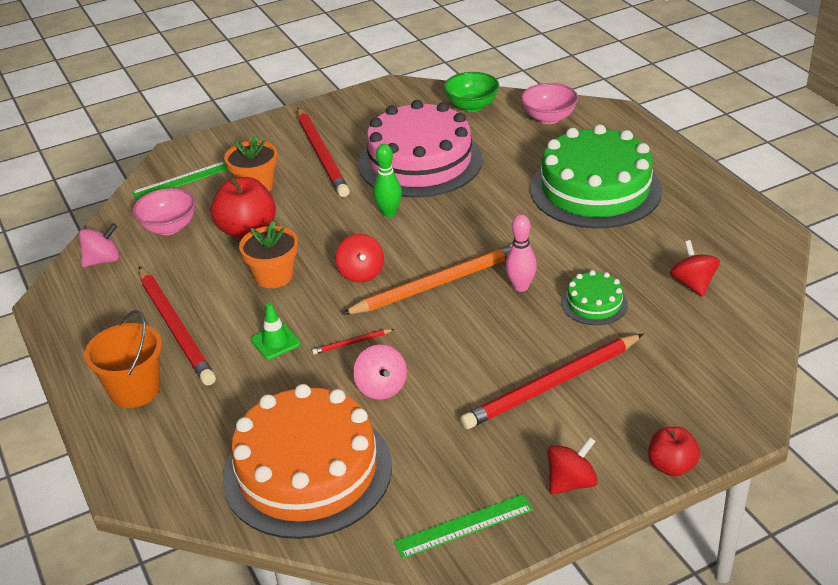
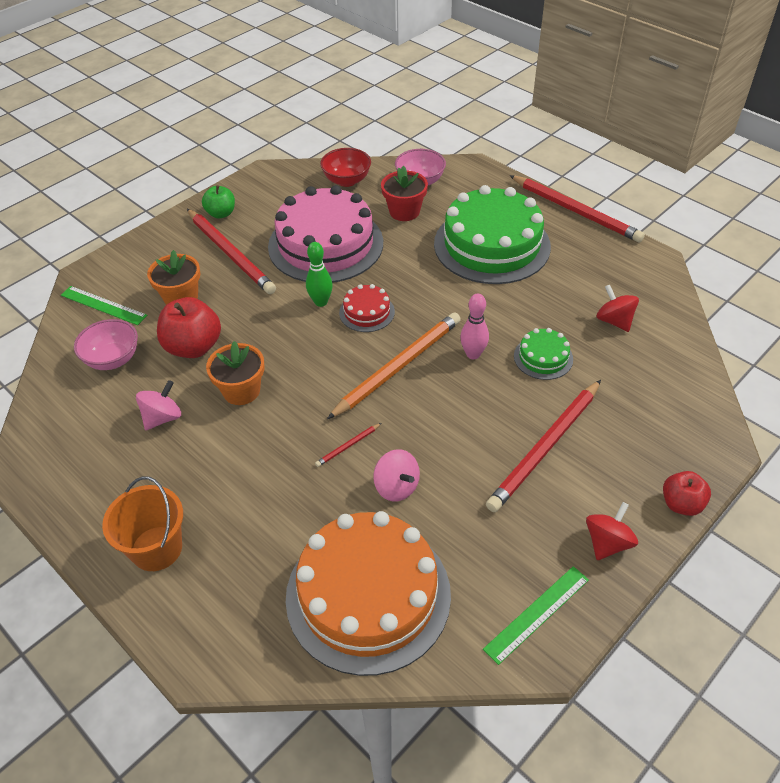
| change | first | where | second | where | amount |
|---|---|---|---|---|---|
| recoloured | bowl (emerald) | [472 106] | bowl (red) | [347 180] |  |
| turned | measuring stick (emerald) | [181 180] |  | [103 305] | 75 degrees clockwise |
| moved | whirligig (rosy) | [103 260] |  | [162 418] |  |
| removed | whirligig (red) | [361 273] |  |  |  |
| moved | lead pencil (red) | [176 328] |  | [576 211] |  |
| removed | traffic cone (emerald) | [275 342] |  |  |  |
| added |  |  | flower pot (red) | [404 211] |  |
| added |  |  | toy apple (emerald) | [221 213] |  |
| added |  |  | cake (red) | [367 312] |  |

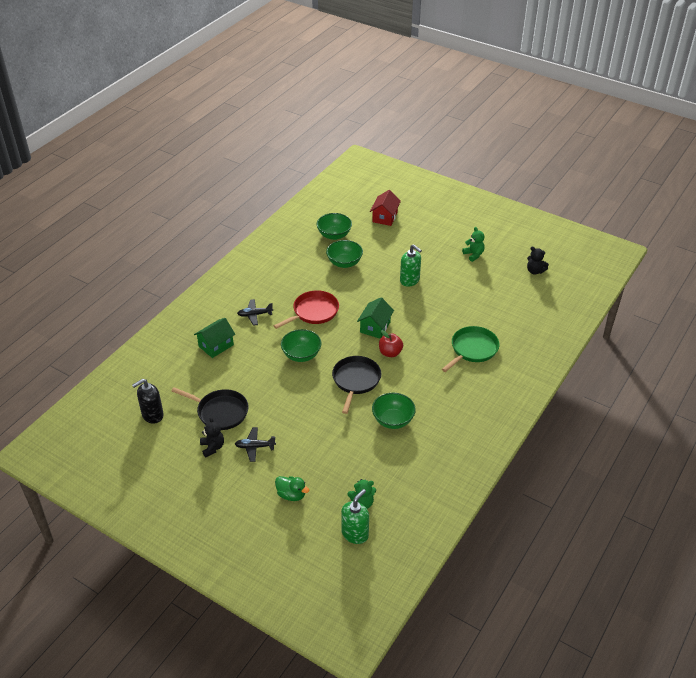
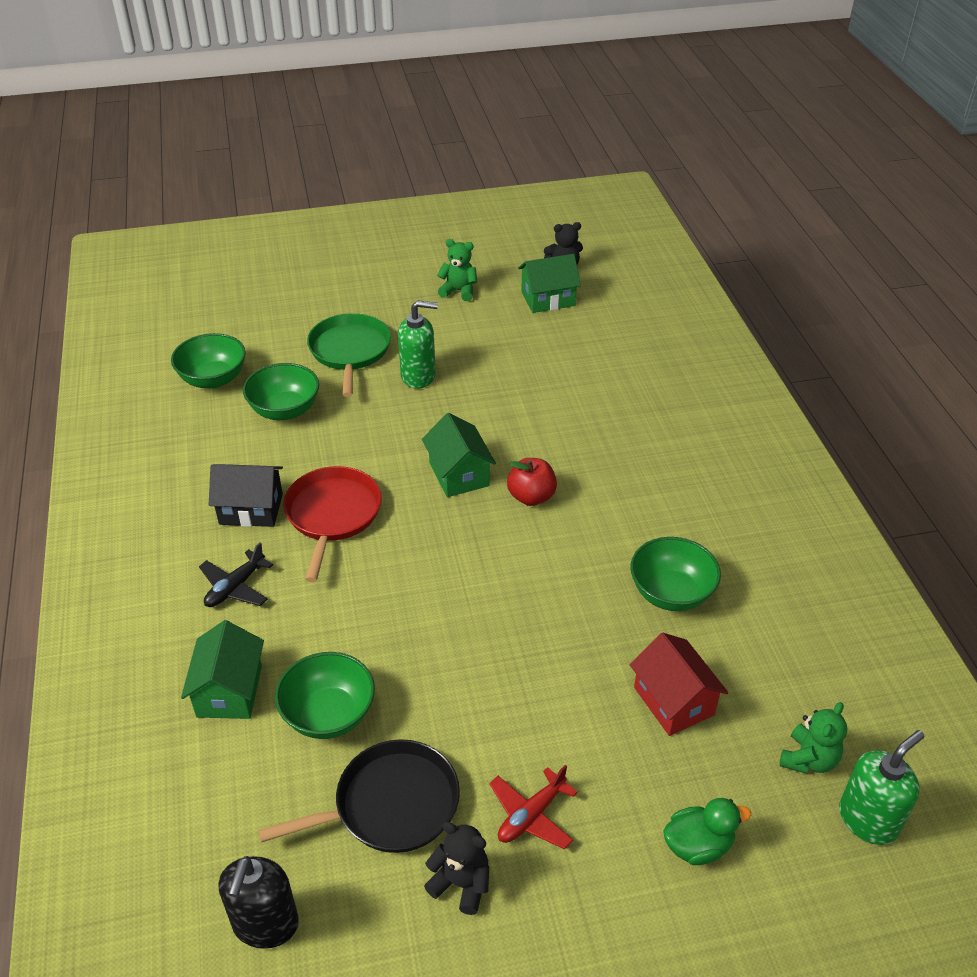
| change | first | where | second | where | amount |
|---|---|---|---|---|---|
| moved | house (red) | [385 217] |  | [673 701] |  |
| moved | skillet (emerald) | [473 349] |  | [350 351] |  |
| moved | bowl (emerald) | [301 355] |  | [329 715] |  |
| removed | skillet (ebony) | [356 380] |  |  |  |
| recoloured | plane (ebony) | [255 447] | plane (red) | [531 815] |  |
| turned | soap pump (emerald) | [355 534] |  | [868 819] | 60 degrees clockwise |
| added |  |  | house (emerald) | [548 299] |  |
| added |  |  | house (ebony) | [251 509] |  |

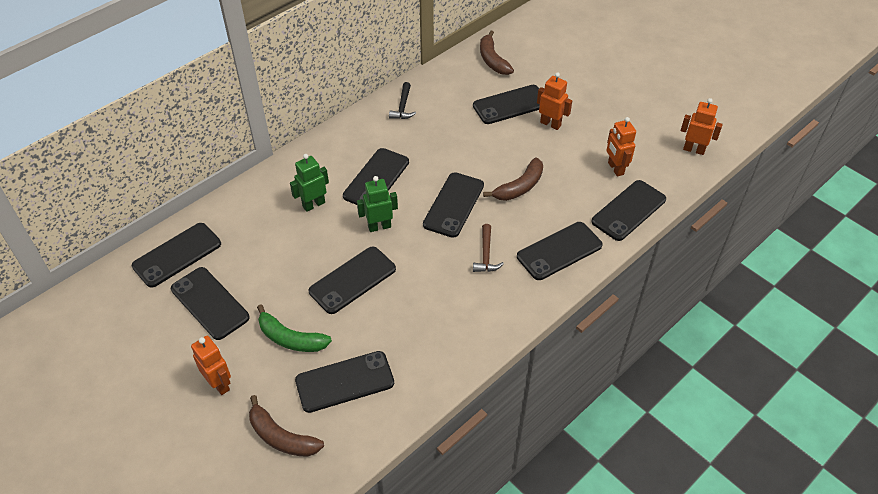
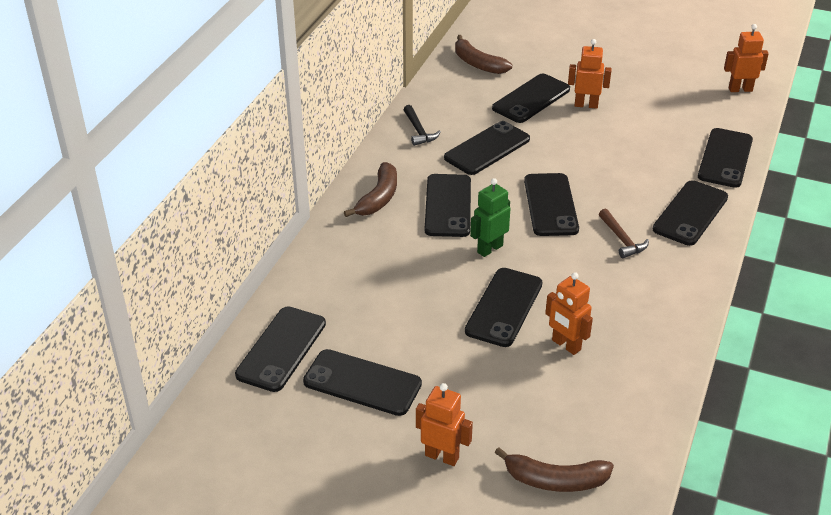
| change | first | where | second | where | amount |
|---|---|---|---|---|---|
| moved | robot figure (orange-coloured) | [615 168] |  | [566 345] |  |
| removed | robot figure (emerald) | [313 204] |  |  |  |
| moved | toy banana (brown) | [519 187] |  | [378 198] |  |
| removed | toy banana (emerald) | [290 338] |  |  |  |
| moved | mobile phone (ebony) | [345 382] |  | [487 149] |  |

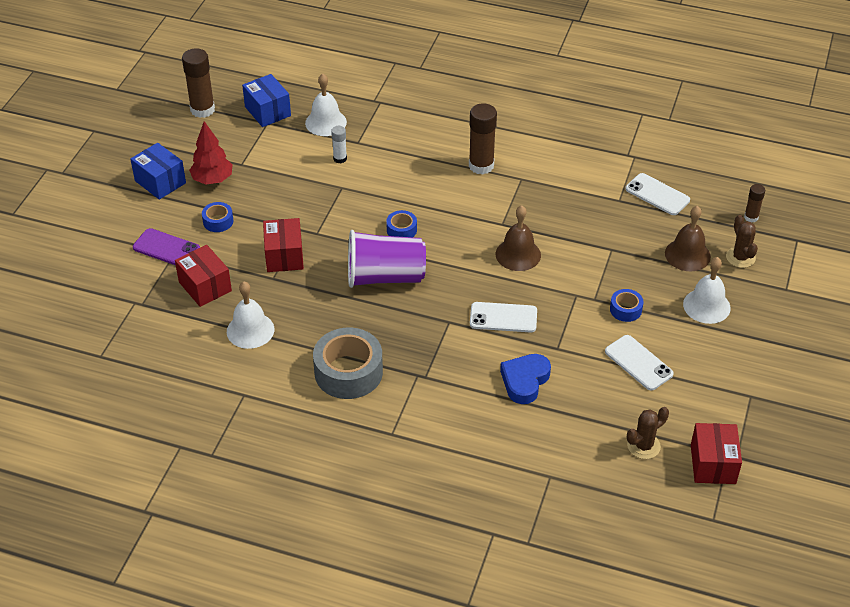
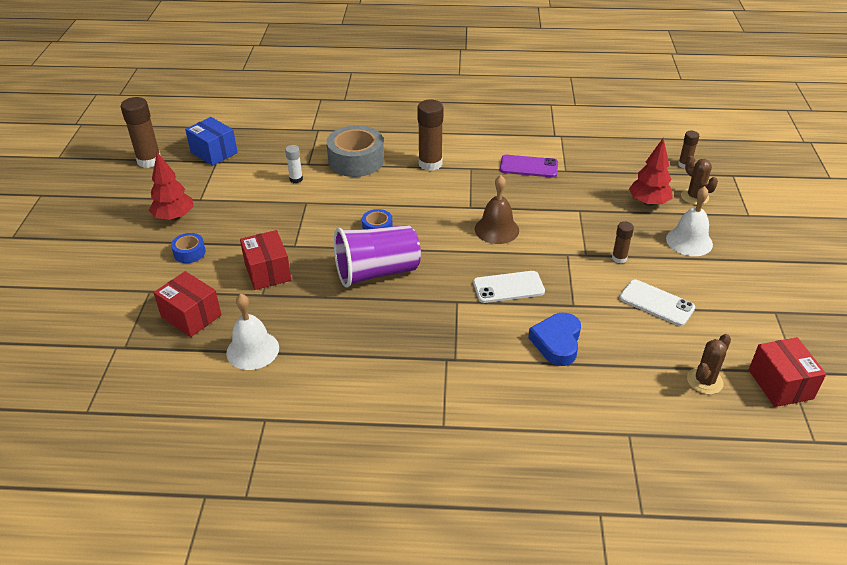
| change | first | where | second | where | amount |
|---|---|---|---|---|---|
| removed | bell (pure white) | [326 122] |  |  |  |
| removed | parcel (cobalt) | [160 182] |  |  |  |
| removed | mobile phone (pure white) | [657 194] |  |  |  |
| replaced | bell (brown) | [687 255] | fir tree (red) | [648 203] |  |
| moved | mobile phone (purple) | [166 248] |  | [528 167] |  |
| replaced | sticky tape (cobalt) | [625 309] | glue (brown) | [619 258] |  |
| moved | sticky tape (gray) | [348 372] |  | [356 160] |  |

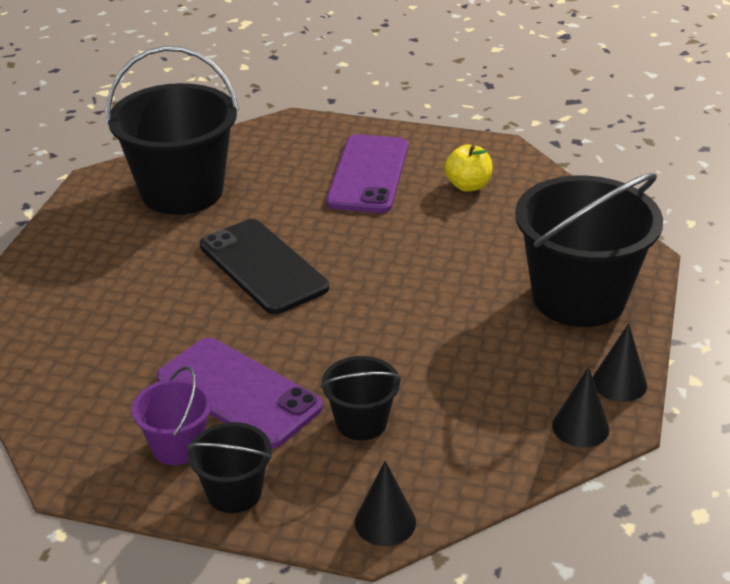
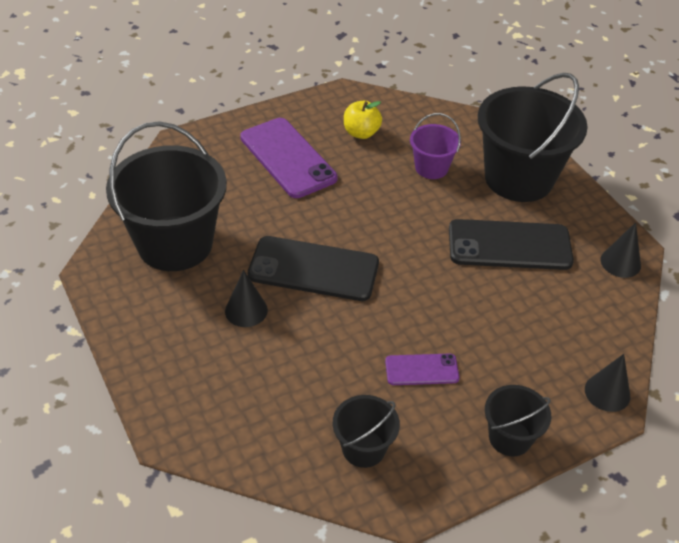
| change | first | where | second | where | amount |
|---|---|---|---|---|---|
| moved | cone (ebony) | [619 383] |  | [246 310] |  |
| resized | mobile phone (purple) | [238 392] |  | [421 370] | x0.53 |
| moved | pail (ebony) | [361 422] |  | [363 448] |  |
| moved | pail (purple) | [178 446] |  | [431 168] |  |
| added |  |  | mobile phone (ebony) | [509 245] |  |

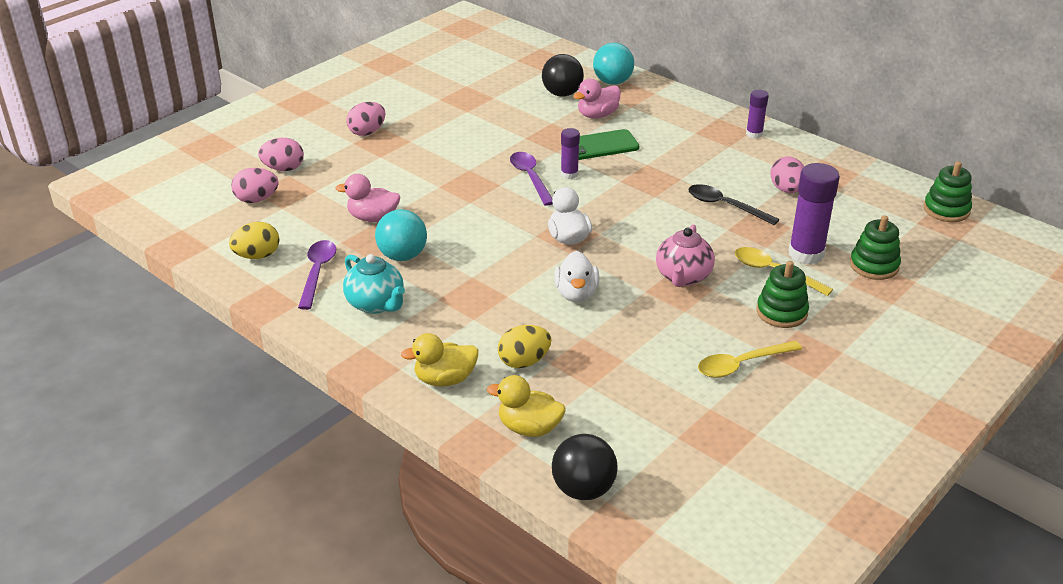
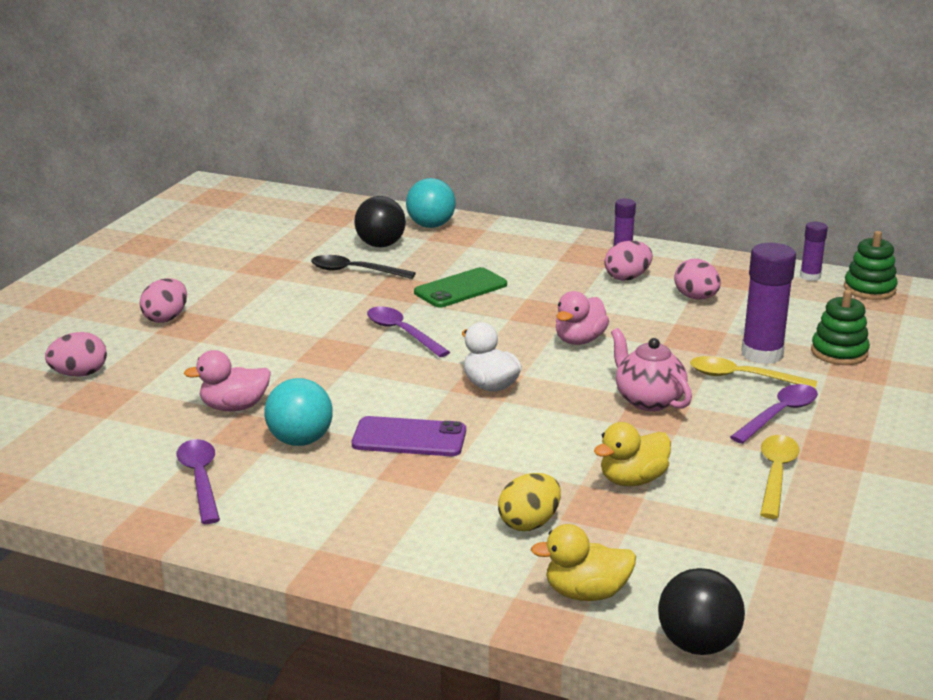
| change | first | where | second | where | amount |
|---|---|---|---|---|---|
| moved | duck (rosy) | [597 115] |  | [579 340] |  |
| moved | glue (purple) | [569 174] |  | [810 276] |  |
| moved | toy egg (rosy) | [256 199] |  | [627 278] |  |
| moved | tablespoon (ebony) | [725 206] |  | [354 271] |  |
| removed | toy egg (yellow) | [257 256] |  |  |  |
| turned | china teapot (rosy) | [683 277] |  | [648 400] | 150 degrees clockwise |
| removed | duck (pure white) | [576 294] |  |  |  |
| removed | china teapot (turquoise) | [376 304] |  |  |  |
| replaced | stacking rings (emerald) | [781 312] | tablespoon (purple) | [779 414] |  |
| moved | duck (yellow) | [445 379] |  | [632 480] |  |
| turned | tablespoon (yellow) | [741 364] |  | [776 474] | 150 degrees clockwise |
| added |  |  | mobile phone (purple) | [409 438] |  |

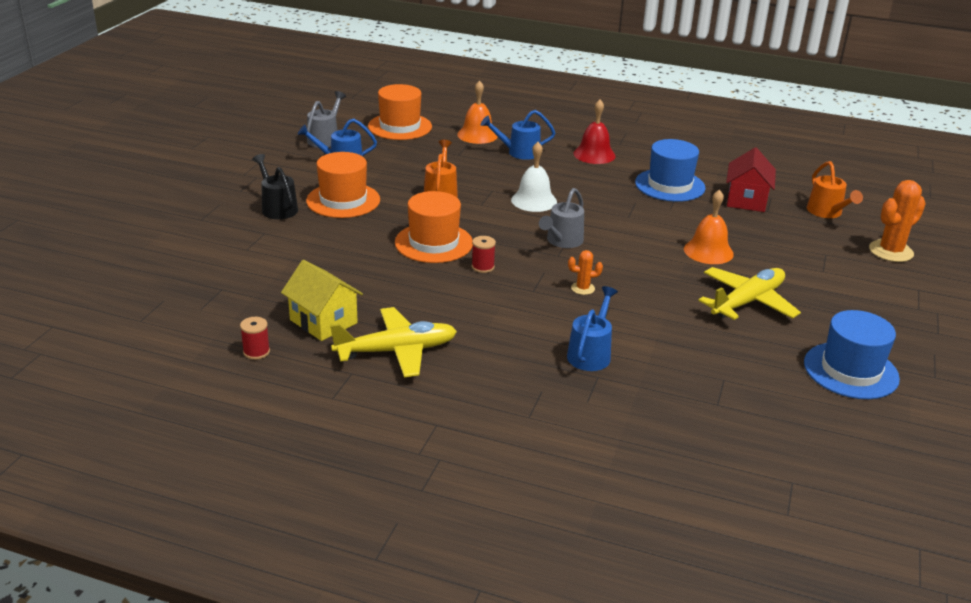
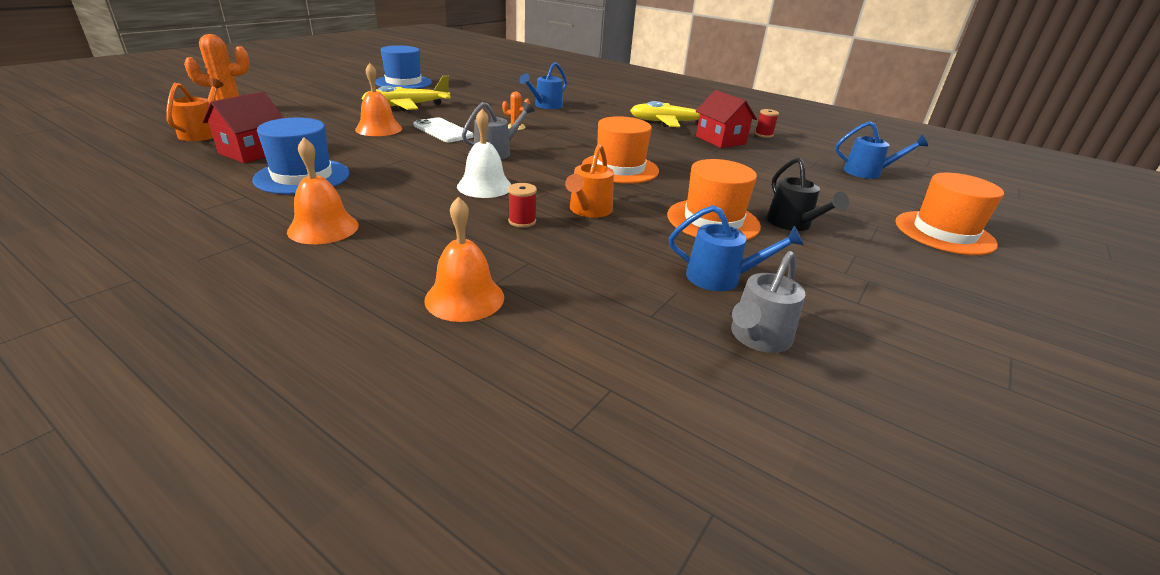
| change | first | where | second | where | amount |
|---|---|---|---|---|---|
| moved | hat (orange-coloured) | [400 126] |  | [944 233] |  |
| recoloured | bell (red) | [594 154] | bell (orange-coloured) | [323 228] |  |
| moved | sprinkling can (cobalt) | [518 152] |  | [868 172] |  |
| moved | bobbin (red) | [483 267] |  | [522 221] |  |
| recoloured | house (yellow) | [323 321] | house (red) | [720 140] |  |
| added |  |  | mobile phone (pure white) | [443 131] |  |

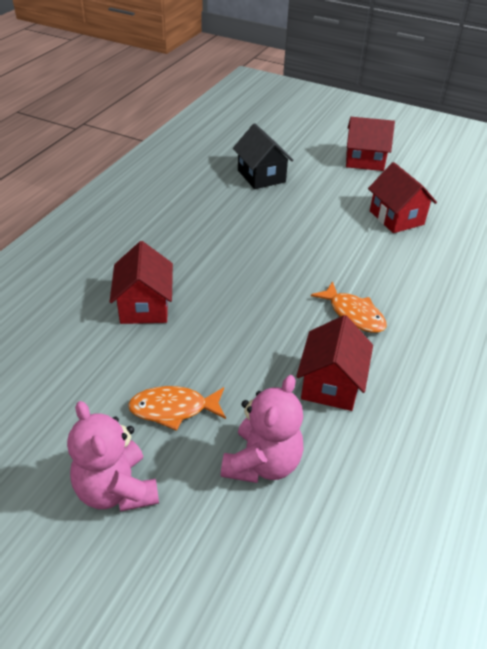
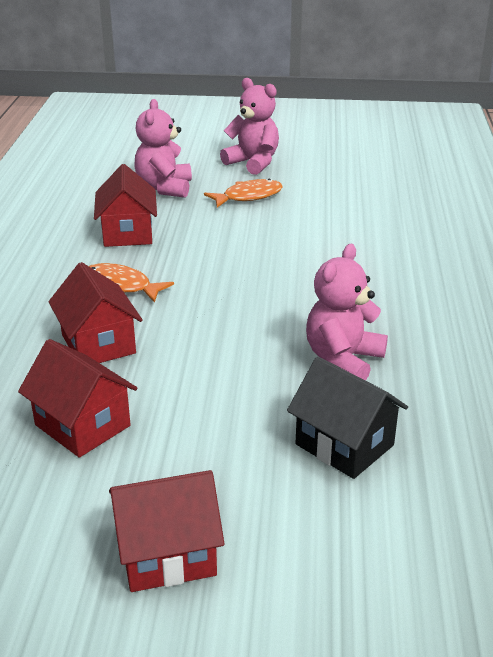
| change | first | where | second | where | amount |
|---|---|---|---|---|---|
| moved | house (red) | [144 306] |  | [98 344] |  |
| added |  |  | teddy (rosy) | [343 360] |  |

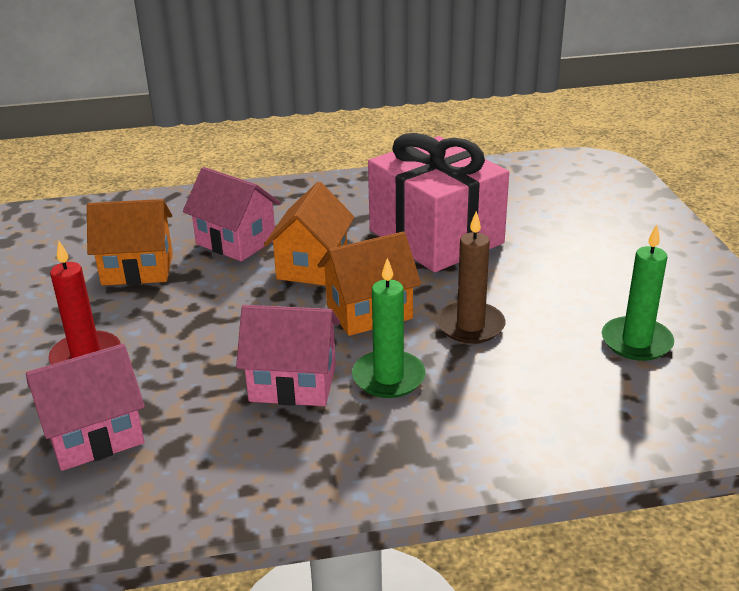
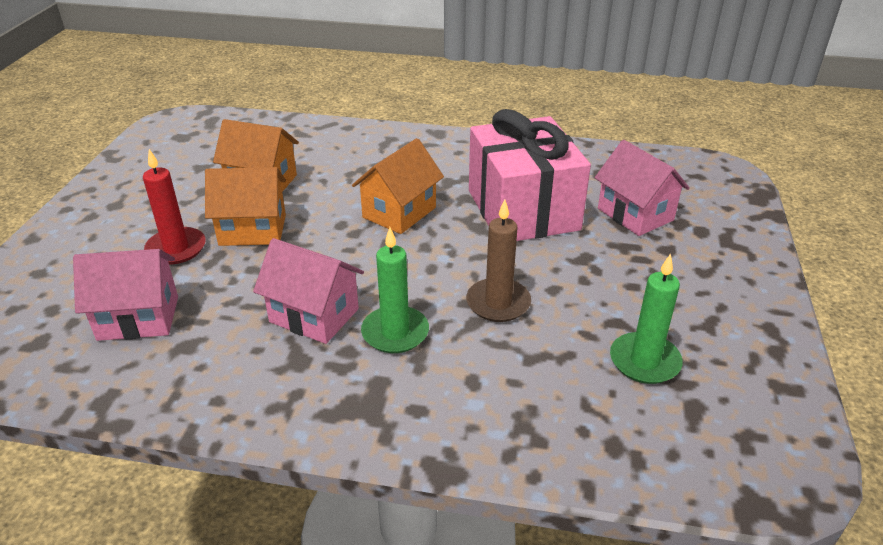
| change | first | where | second | where | amount |
|---|---|---|---|---|---|
| moved | house (rosy) | [236 241] |  | [635 214] |  |
| moved | house (orange-coloured) | [369 312] |  | [253 230] |  |

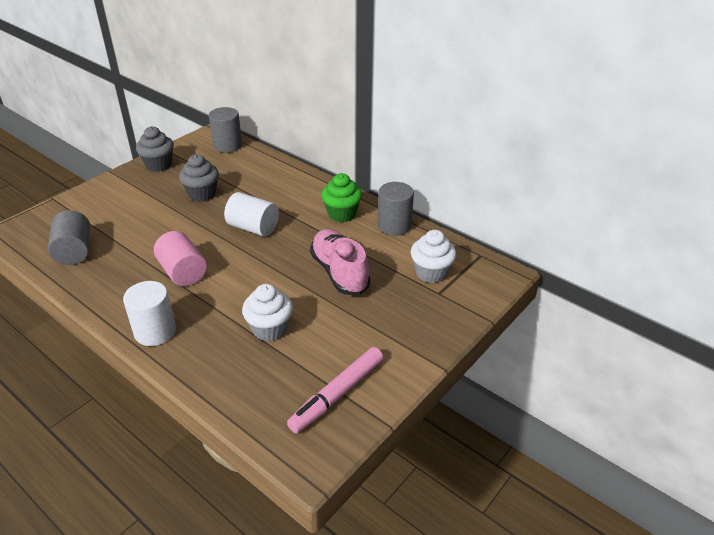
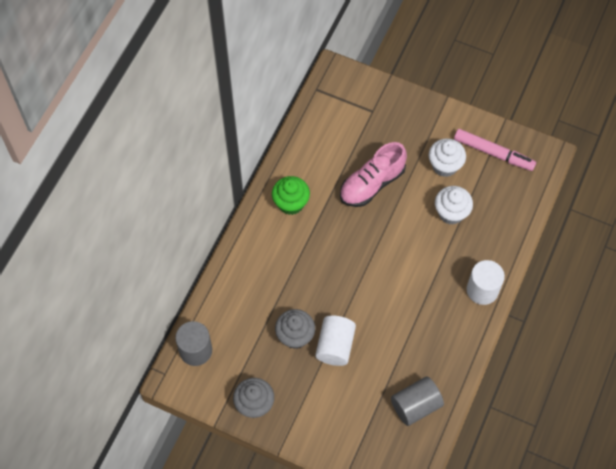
| change | first | where | second | where | amount |
|---|---|---|---|---|---|
| removed | cylinder shape (gray) | [394 226] |  |  |  |
| moved | cylinder shape (pure white) | [253 228] |  | [335 346] |  |
| moved | fairy cake (pure white) | [431 273] |  | [445 166] |  |
| removed | cylinder shape (rosy) | [183 272] |  |  |  |

